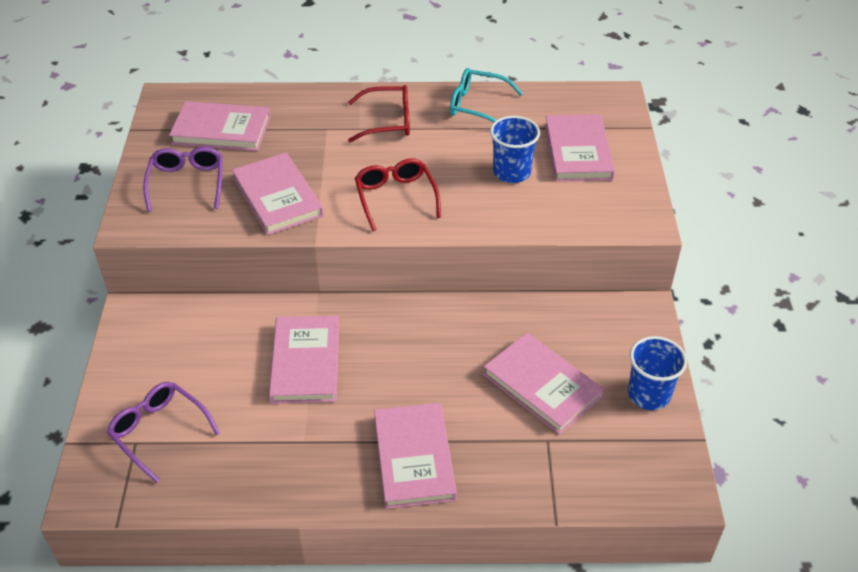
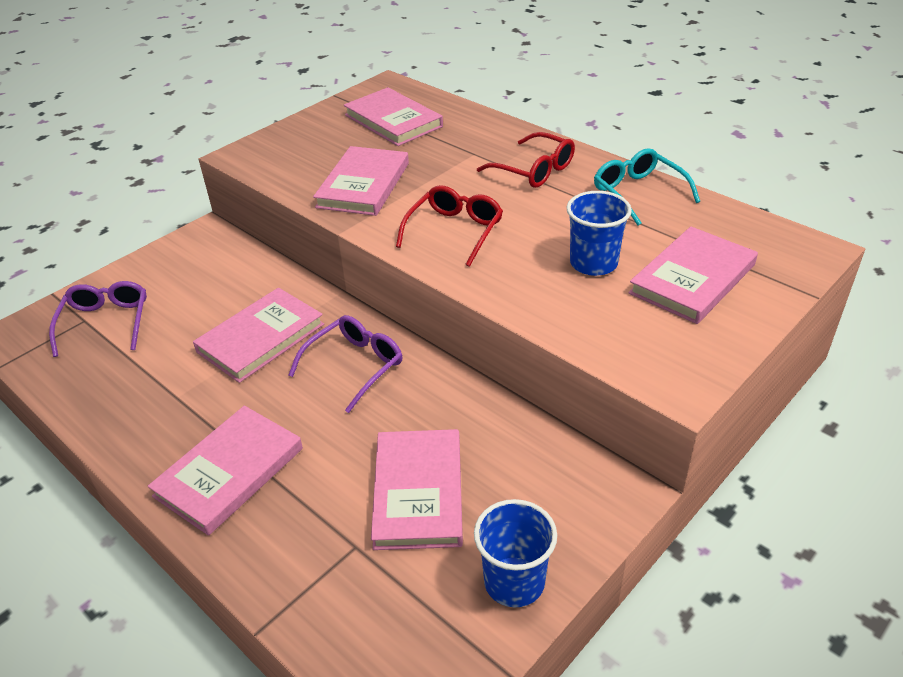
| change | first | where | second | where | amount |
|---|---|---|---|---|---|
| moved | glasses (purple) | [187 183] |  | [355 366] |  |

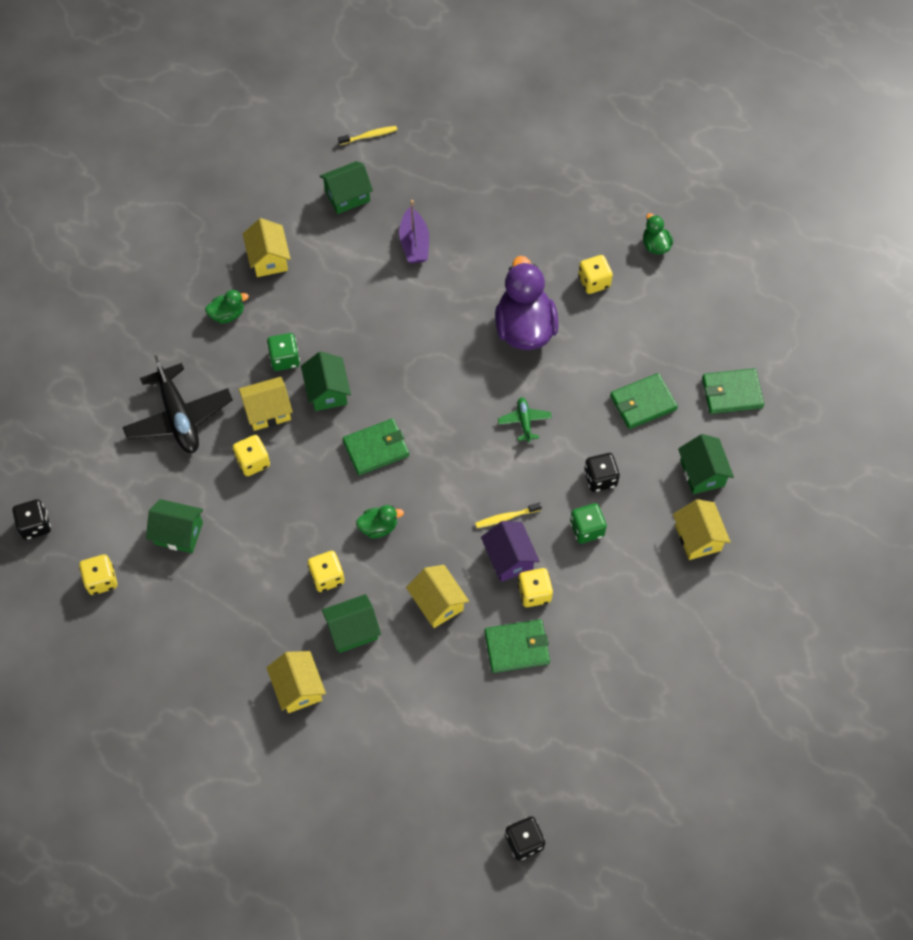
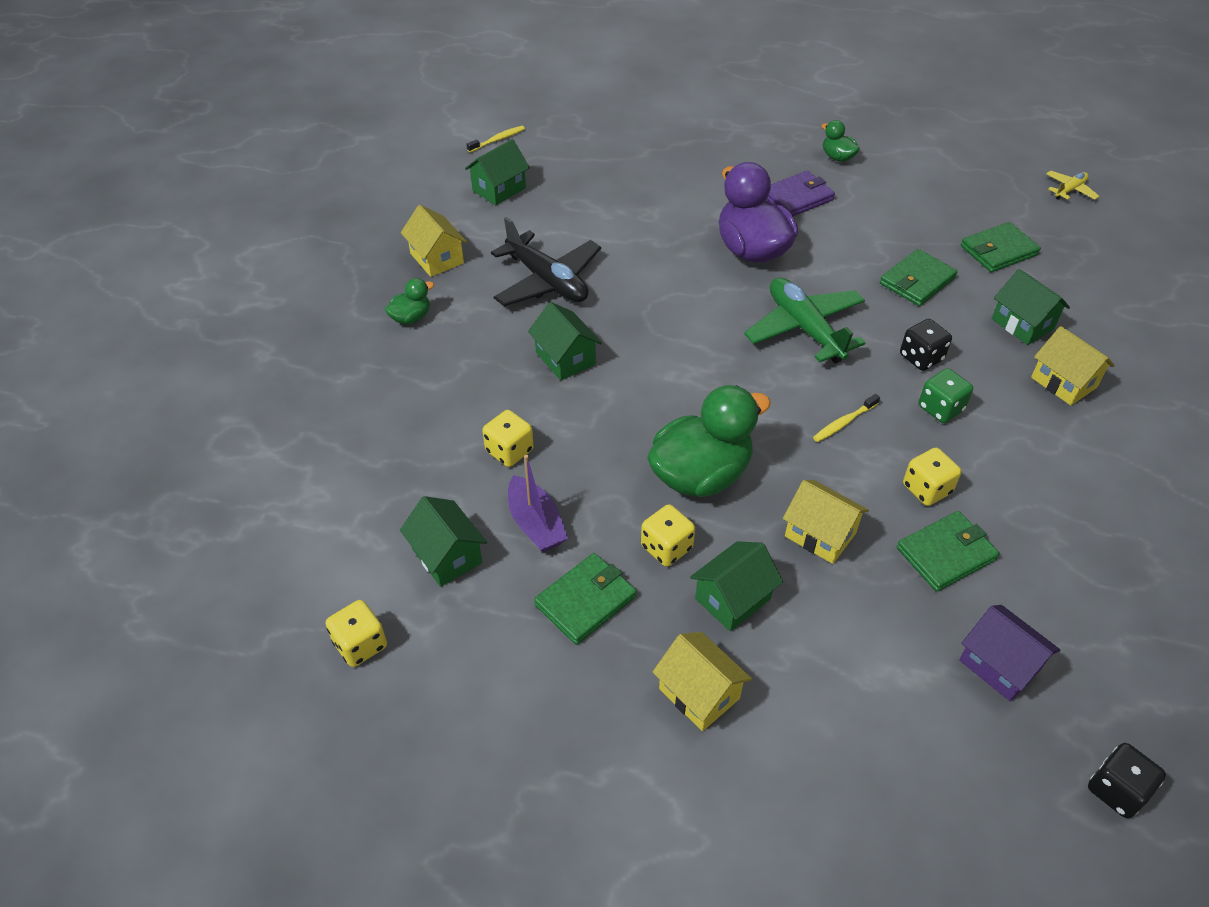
| change | first | where | second | where | amount |
|---|---|---|---|---|---|
| moved | sailboat (purple) | [414 243] |  | [536 524] |  |
| replaced | dice (yellow) | [594 282] | wallet (purple) | [797 197] |  |
| removed | dice (emerald) | [285 359] |  |  |  |
| moved | plane (ebony) | [179 417] |  | [547 281] |  |
| removed | house (yellow) | [268 411] |  |  |  |
| resized | plane (emerald) | [524 421] |  | [804 328] | x2.07 |
| moved | wallet (emerald) | [376 448] |  | [585 600] |  |
| removed | dice (ebony) | [35 525] |  |  |  |
| turned | house (emerald) | [178 533] |  | [447 556] | 60 degrees clockwise |
| resized | duck (emerald) | [378 527] |  | [700 475] | x2.13 |
| moved | house (purple) | [509 558] |  | [999 665] |  |
| added |  |  | plane (yellow) | [1069 190] |  |

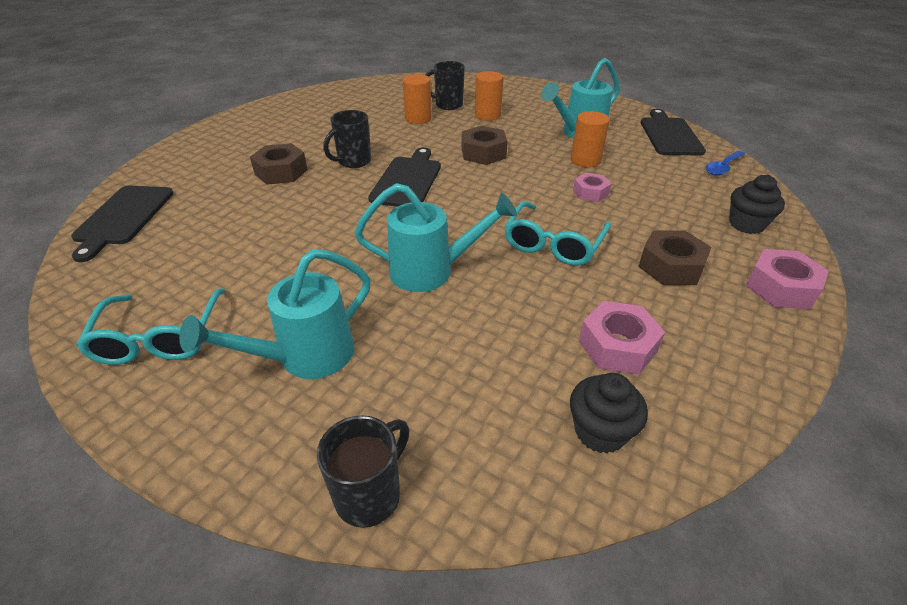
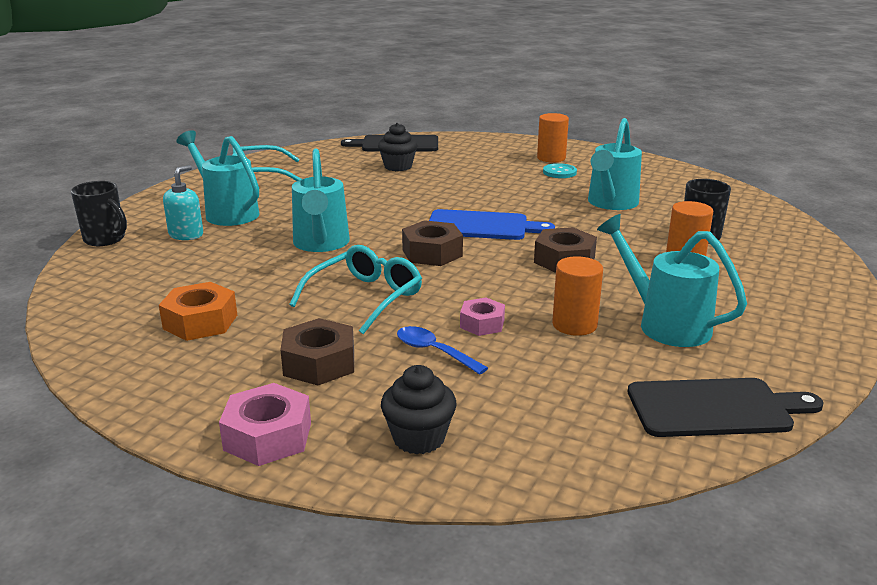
| change | first | where | second | where | amount |
|---|---|---|---|---|---|
| moved | cylinder shape (orange-coloured) | [418 118] |  | [551 158] |  |
| removed | coffee mug (ebony) | [353 161] |  |  |  |
| moved | hexagon nut (brown) | [281 172] |  | [432 253] |  |
| recoloured | chopping board (ebony) | [407 180] | chopping board (cobalt) | [482 226] |  |
| moved | tablespoon (cobalt) | [722 168] |  | [434 351] |  |
| turned | glasses (turquoise) | [553 243] |  | [365 298] | 105 degrees clockwise |
| recoloured | hexagon nut (rosy) | [617 346] | hexagon nut (orange-coloured) | [200 322] |  |
| moved | fairy cake (ebony) | [600 431] |  | [398 167] |  |
| added |  |  | sprinkling can (turquoise) | [611 203] |  |
| added |  |  | shirt button (turquoise) | [559 172] |  |
| added |  |  | soap pump (turquoise) | [186 235] |  |

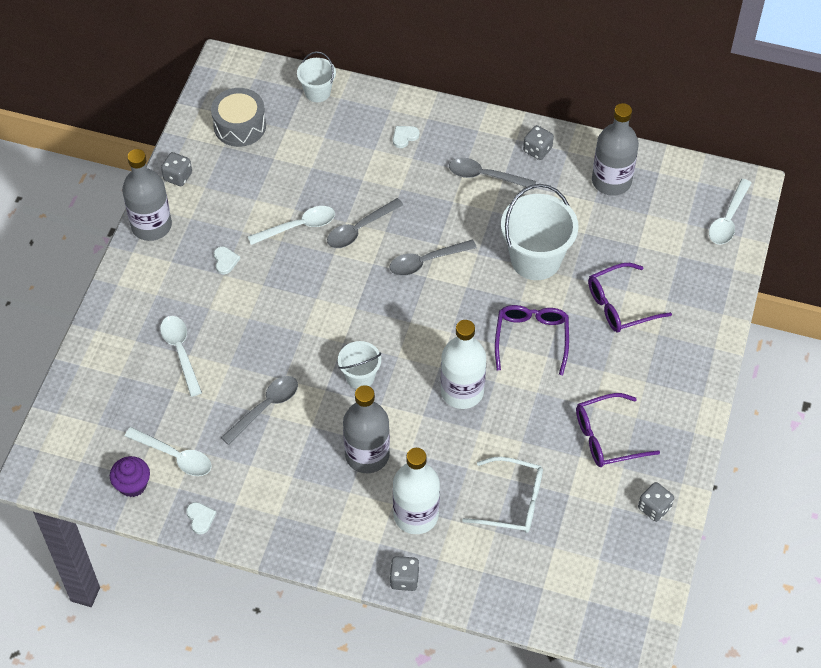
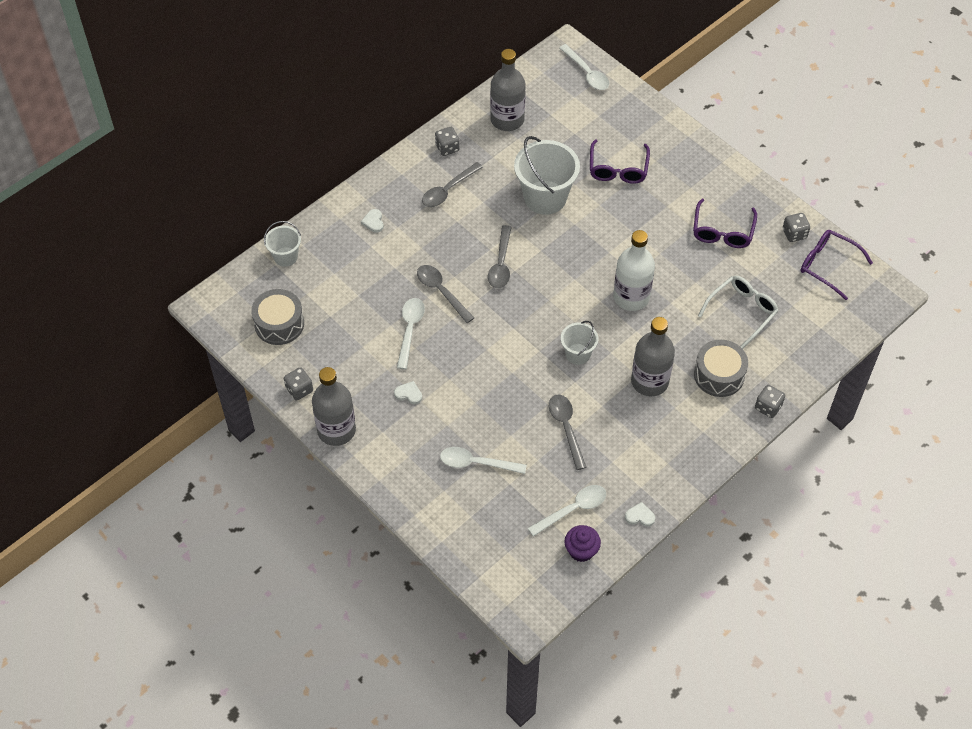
| change | first | where | second | where | amount |
|---|---|---|---|---|---|
| turned | tablespoon (gray) | [359 229] |  | [441 291] | 150 degrees clockwise |
| moved | glasses (purple) | [531 339] |  | [828 266] |  |
| replaced | drink bottle (pure white) | [416 515] | toy drum (gray) | [719 375] |  |

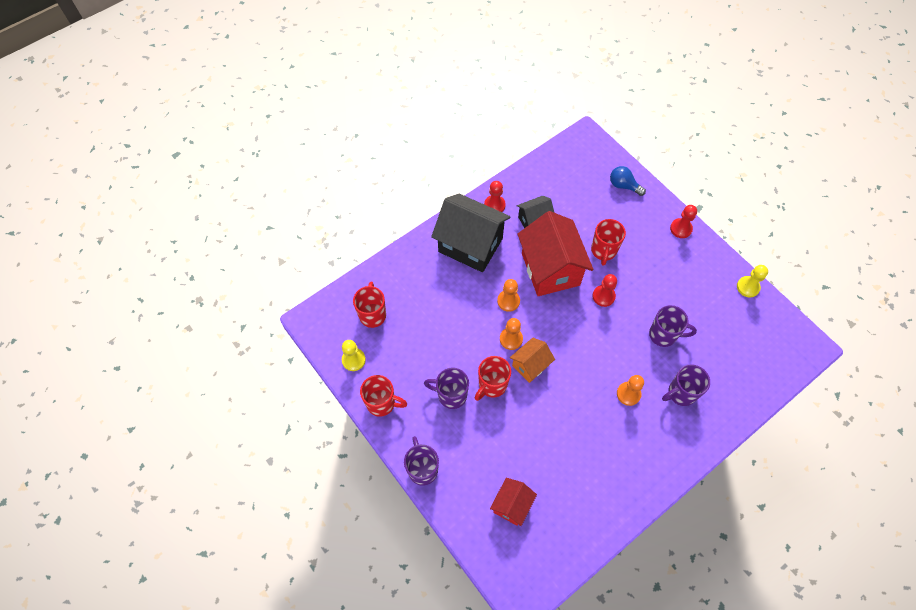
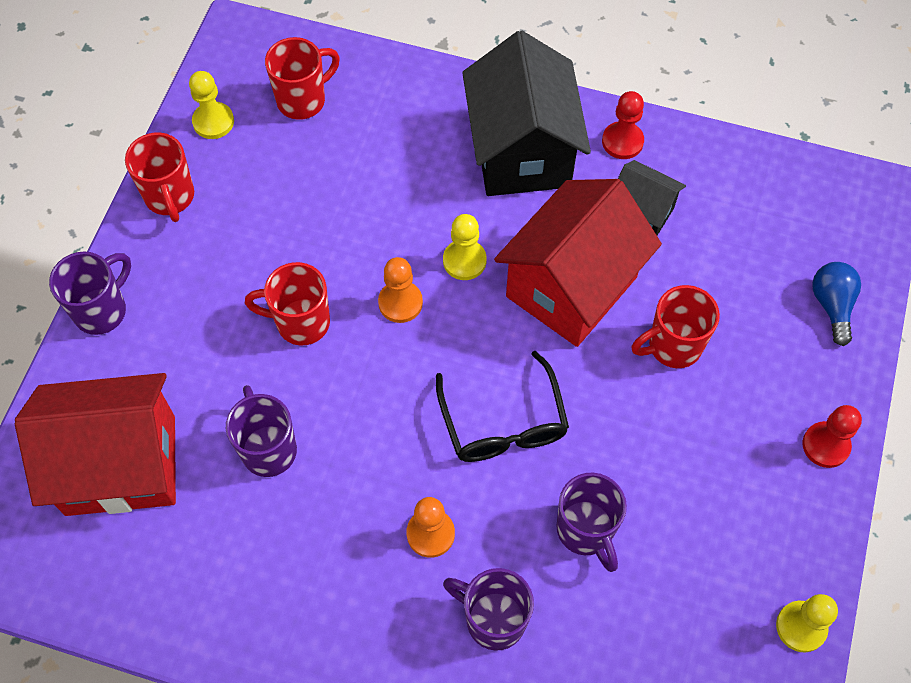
| change | first | where | second | where | amount |
|---|---|---|---|---|---|
| removed | chess pawn (red) | [603 296] |  |  |  |
| recoloured | chess pawn (orange-coloured) | [508 301] | chess pawn (yellow) | [464 261] |  |
| removed | house (orange-coloured) | [530 365] |  |  |  |
| moved | coffee mug (purple) | [451 395] |  | [268 449] |  |
| resized | house (red) | [512 505] |  | [121 465] | x1.94 |
| added |  |  | glasses (ebony) | [503 423] |  |

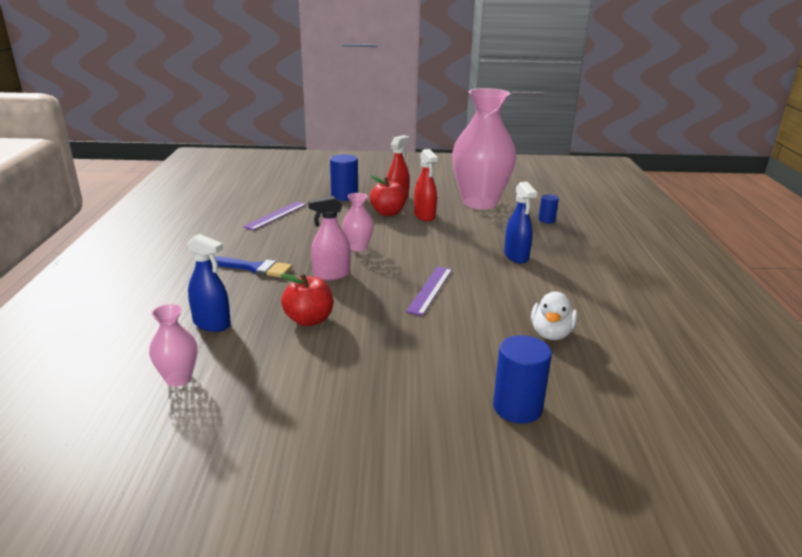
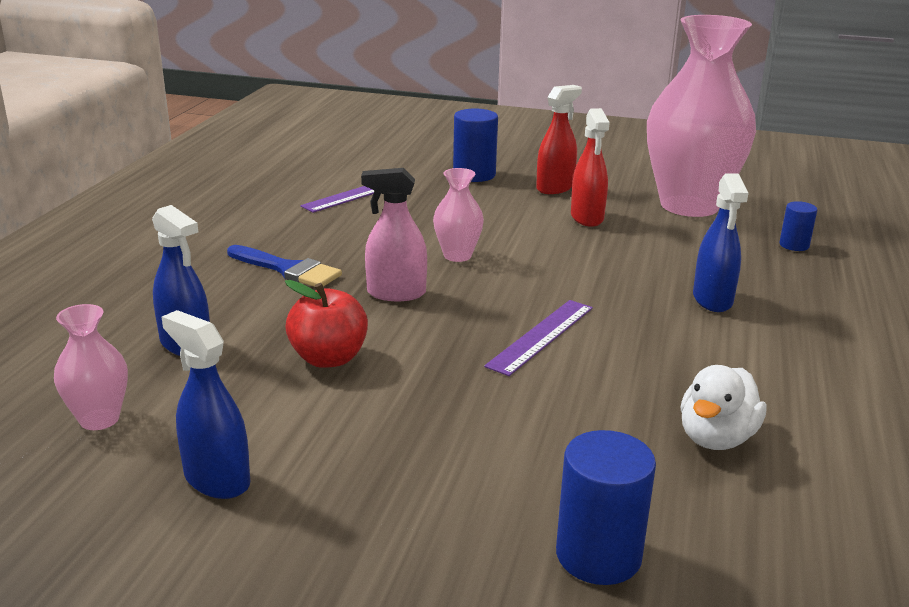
| change | first | where | second | where | amount |
|---|---|---|---|---|---|
| removed | toy apple (red) | [388 213] |  |  |  |
| added |  |  | spray cleaner (cobalt) | [216 479] |  |

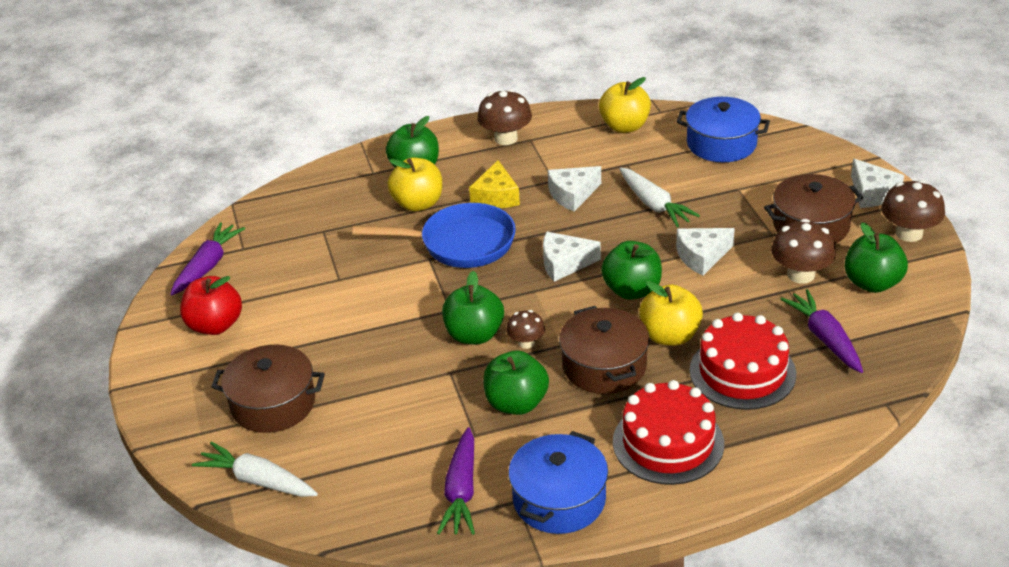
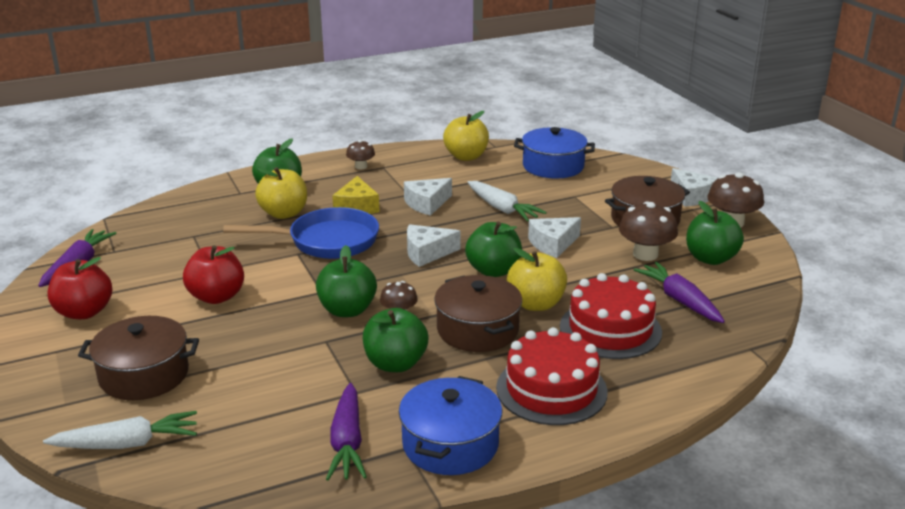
| change | first | where | second | where | amount |
|---|---|---|---|---|---|
| resized | toadstool (brown) | [506 138] |  | [361 166] | x0.59 |
| turned | toy carrot (pure white) | [258 480] |  | [127 444] | 150 degrees clockwise |
| added |  |  | toy apple (red) | [216 297] |  |

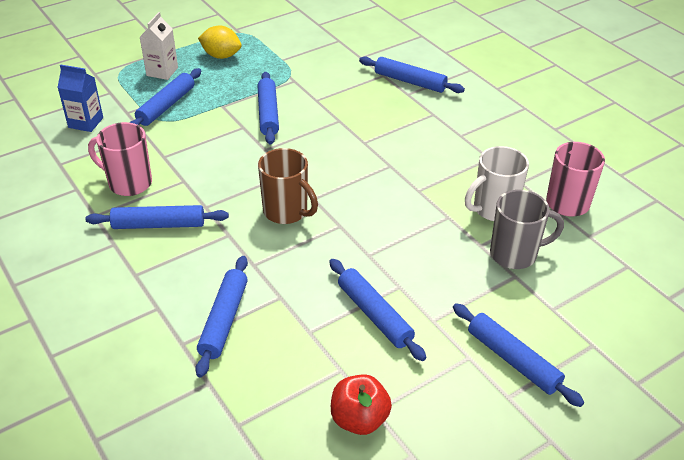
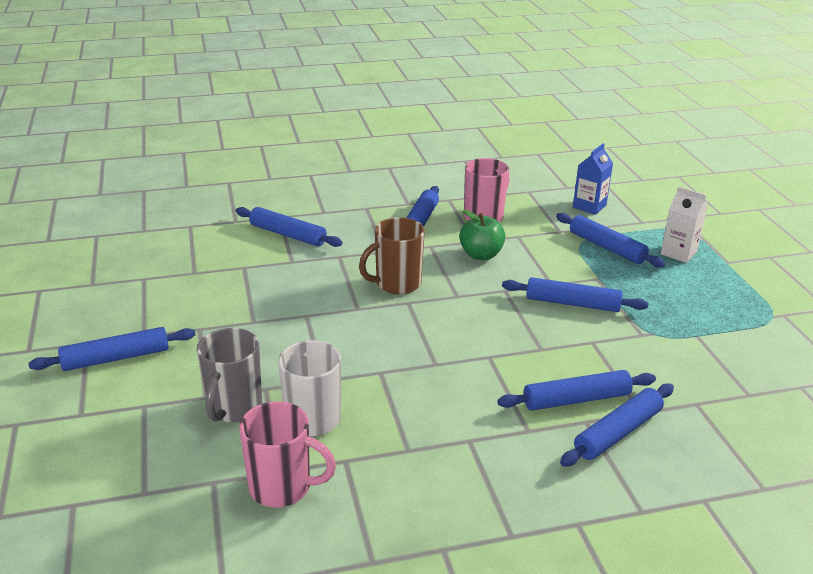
| change | first | where | second | where | amount |
|---|---|---|---|---|---|
| removed | lemon (yellow) | [221 56] |  |  |  |
| moved | dough roller (cobalt) | [375 314] |  | [576 400] |  |
| removed | toy apple (red) | [359 419] |  |  |  |
| added |  |  | toy apple (emerald) | [481 255] |  |

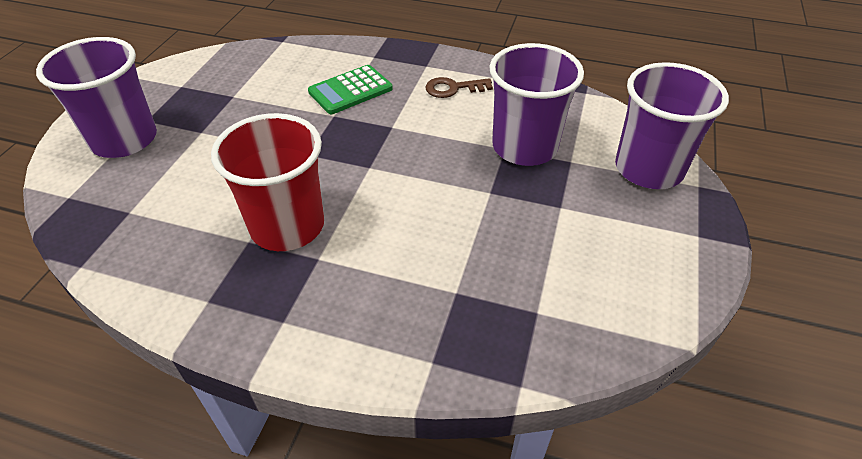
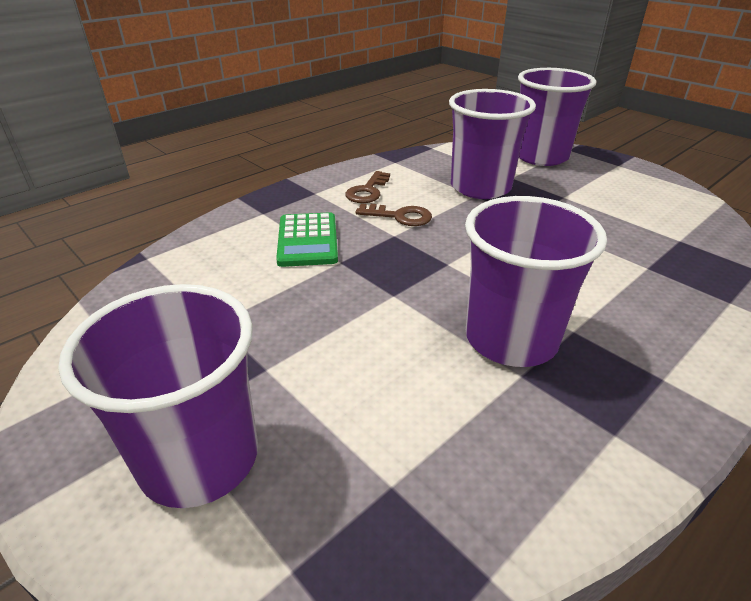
| change | first | where | second | where | amount |
|---|---|---|---|---|---|
| recoloured | beaker (red) | [287 226] | beaker (purple) | [511 339] |  |
| added |  |  | door key (brown) | [399 216] |  |

